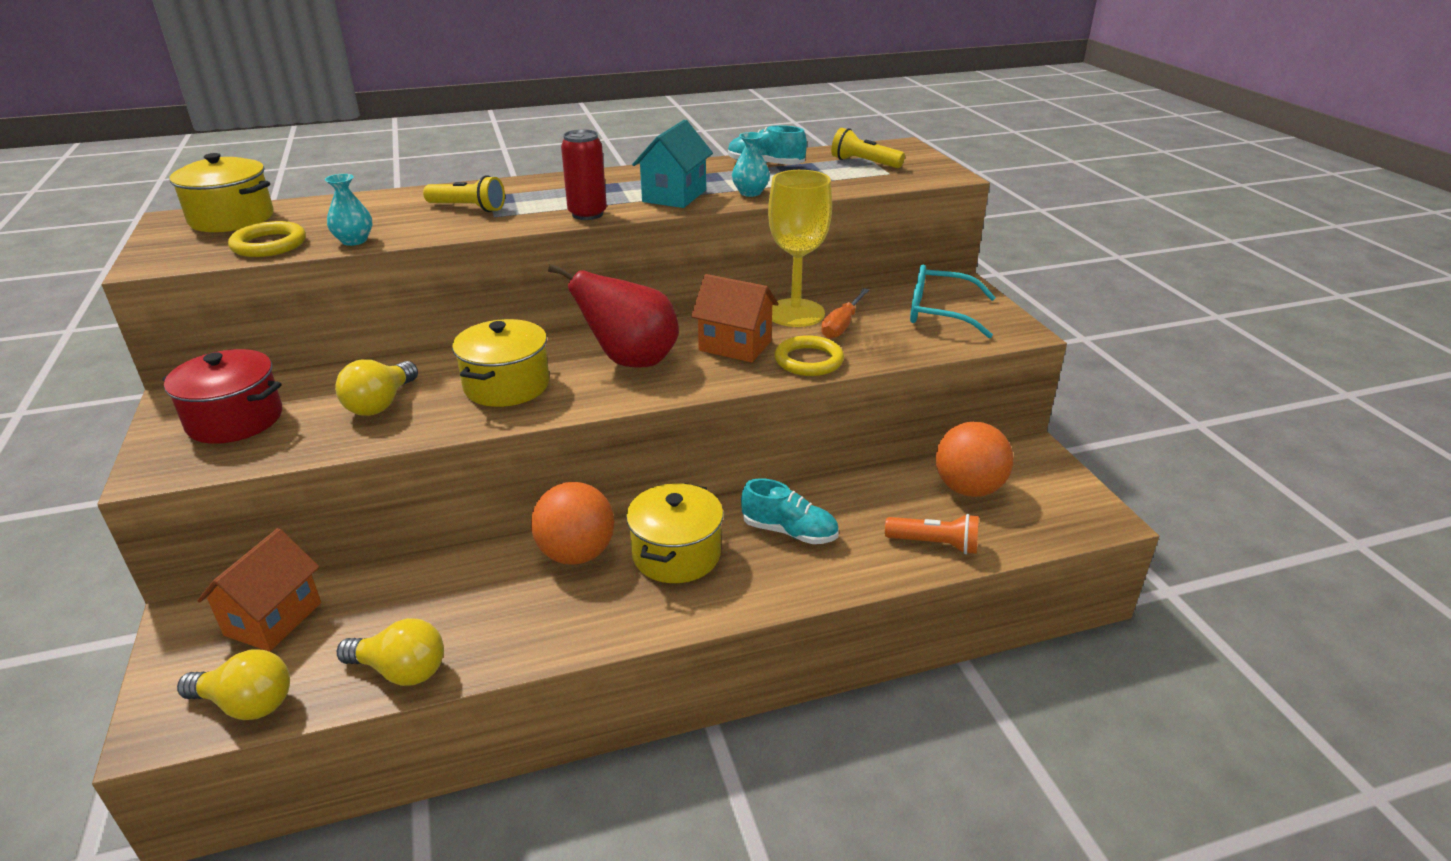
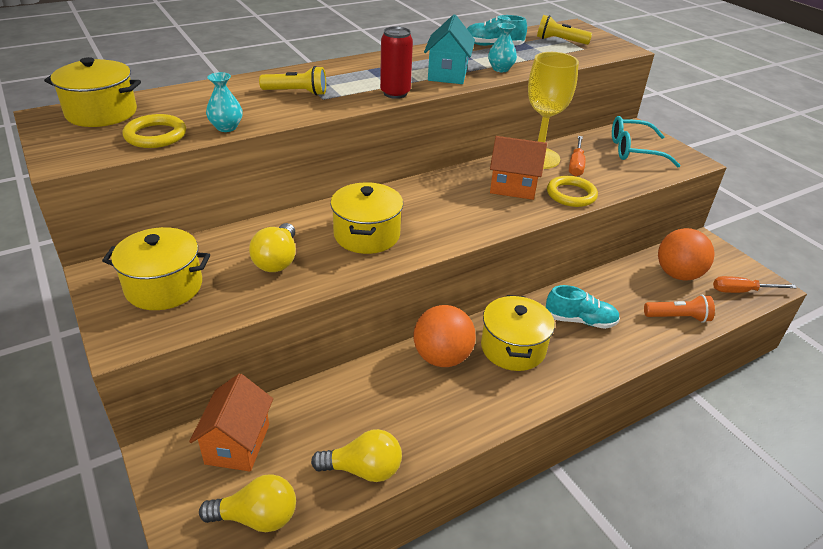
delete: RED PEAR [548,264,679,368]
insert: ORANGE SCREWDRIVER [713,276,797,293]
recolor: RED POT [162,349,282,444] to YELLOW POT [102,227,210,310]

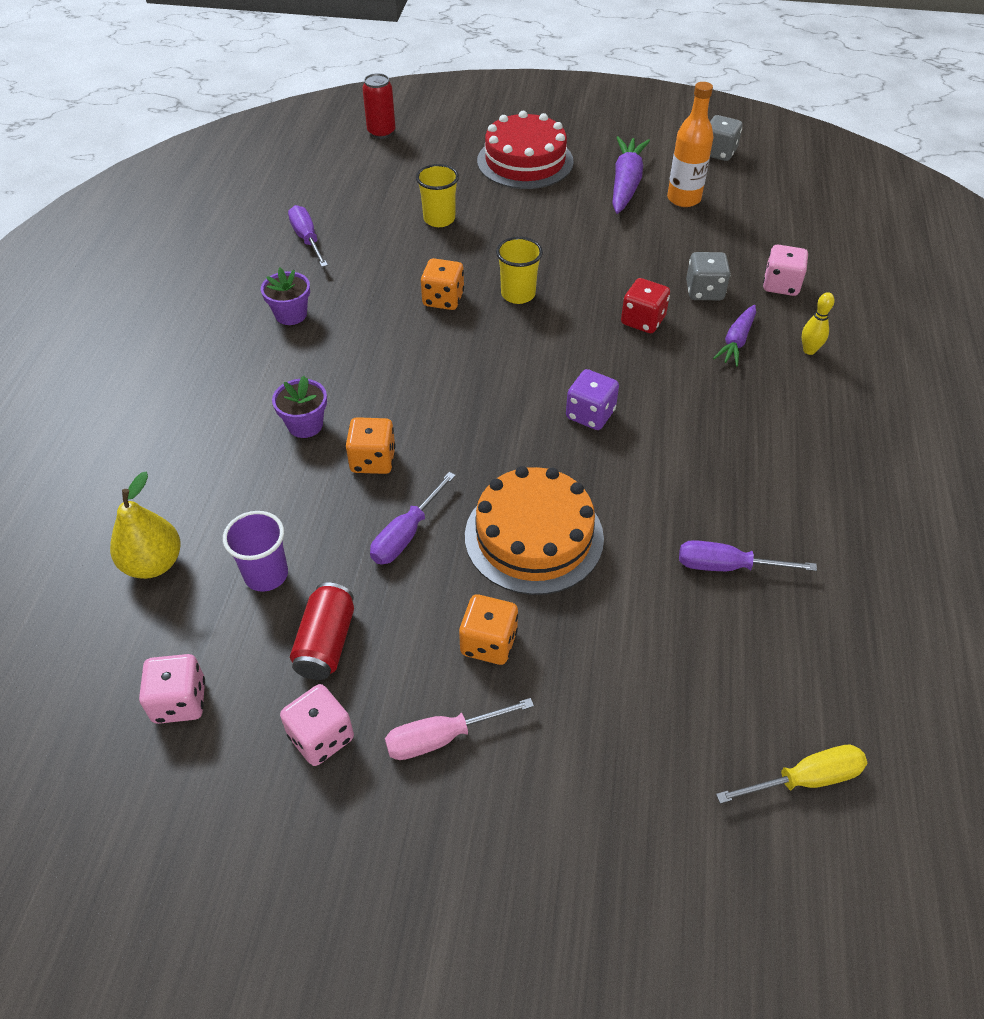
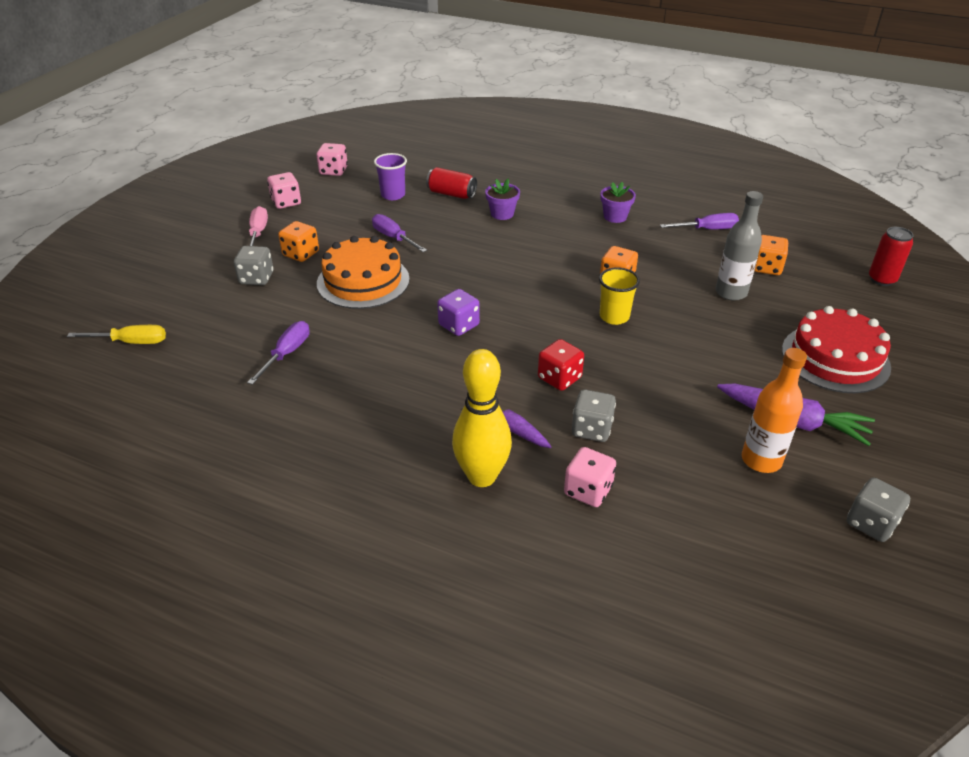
delete: YELLOW PEAR [110,472,180,579]
insert: GREY DICE [234,246,274,285]
move: RED CAN [290,583,354,680] to [426,167,477,199]; ORANGE DICE [346,417,395,474] to [754,235,789,275]
replace: YELLOW CUP [416,164,459,227] to GREY BOTTLE [716,191,763,301]
rotate: YELLOW SCREWDRIVER [716,745,868,804] = [67,325,166,344] 90 degrees counterclockwise
resize: YELLOW BOWLING PIN [802,292,834,355] = [452,349,512,487] x2.20

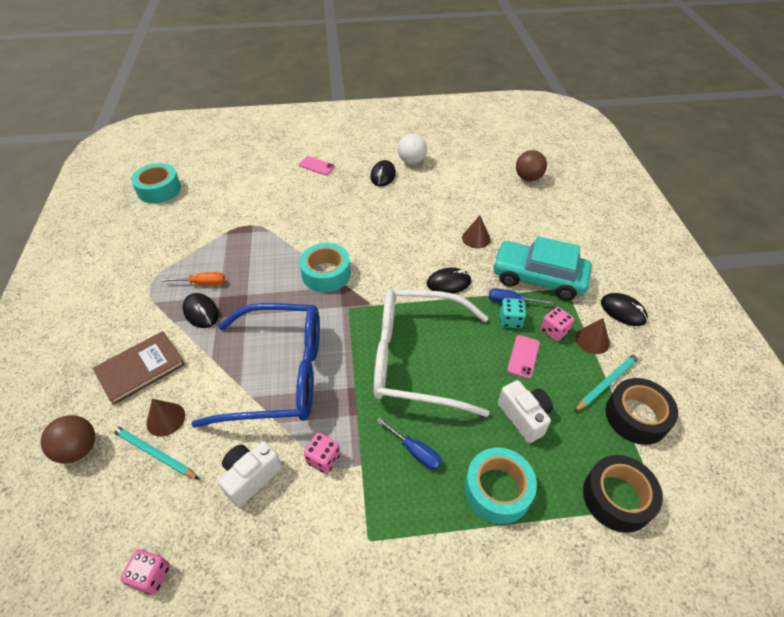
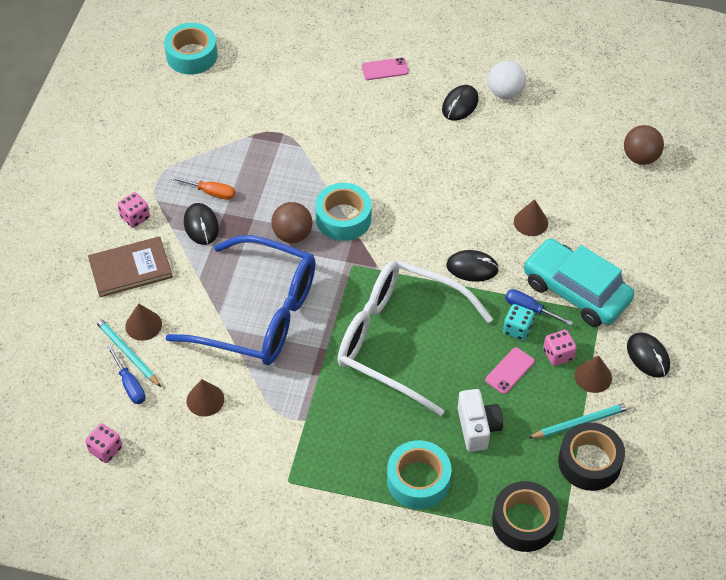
move: BLUE SCREWDRIVER [377,418,442,470] to [107,345,145,404]; PINK DICE [304,433,341,474] to [118,192,150,228]; BROWN BALL [41,415,95,464] to [271,202,312,243]
replace: WHITE CAMERA [218,441,282,507] to BROWN CONE [187,379,224,417]
rotate: PINK PHONE [299,156,335,175] = [362,58,409,80] 60 degrees counterclockwise

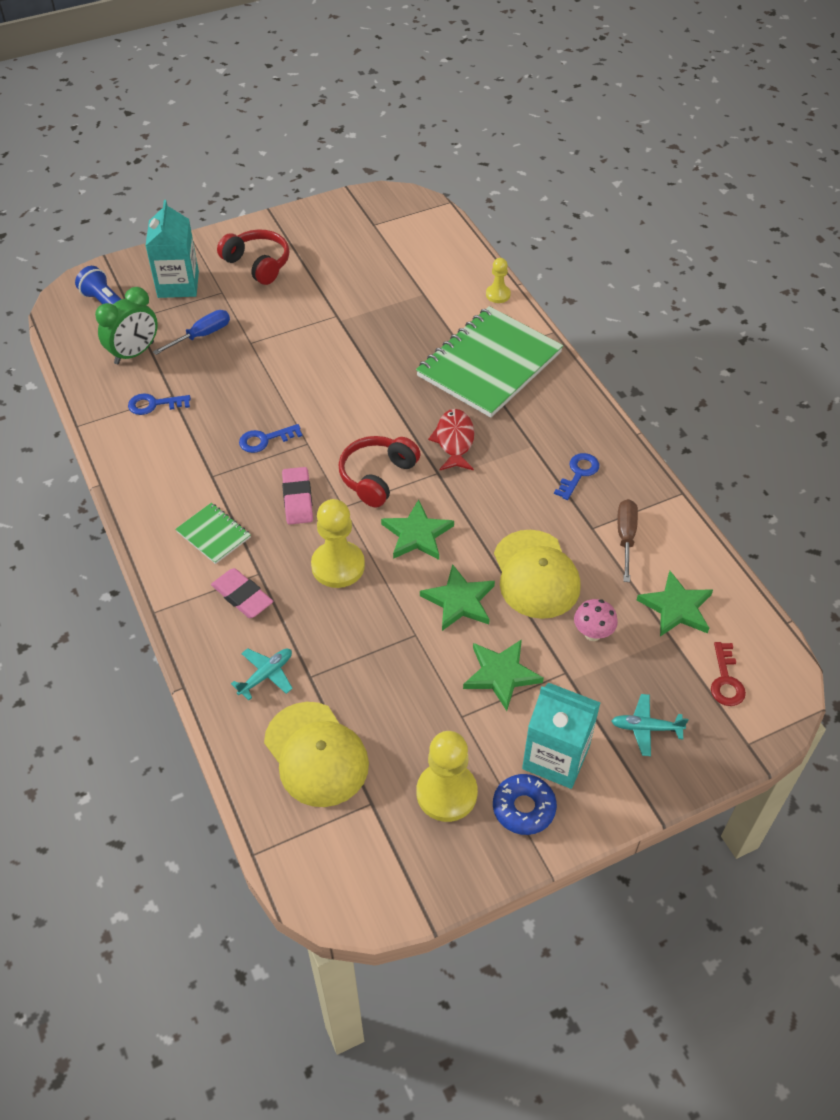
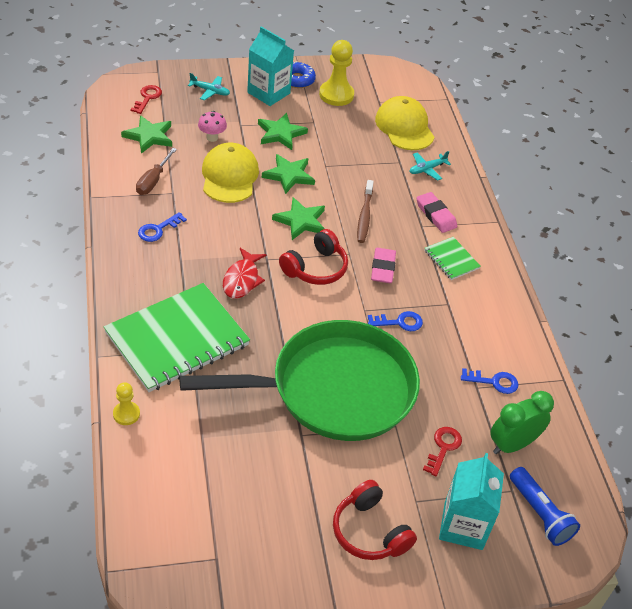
insert: GREEN PAN [180,320,420,441]
replace: YELLOW PAWN [311,499,365,588] to BROWN TOOTHBRUSH [357,180,374,243]; BLUE SCREWDRIVER [153,310,230,355] to RED KEY [423,427,462,476]

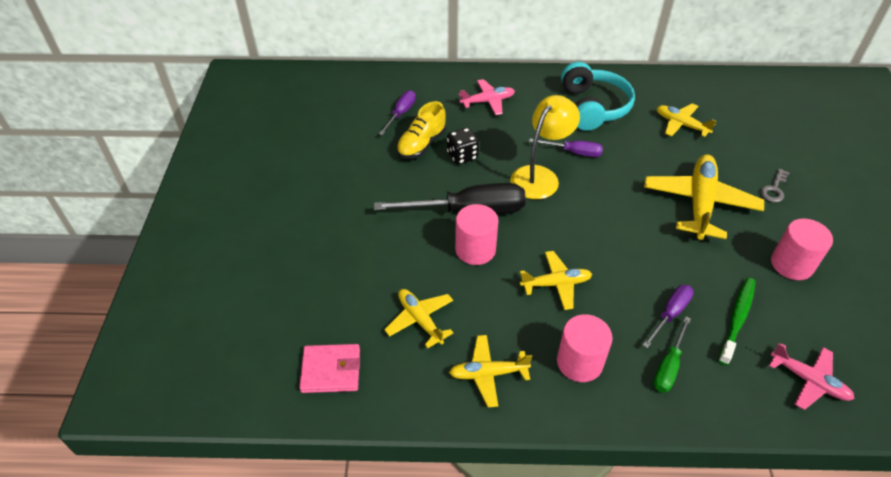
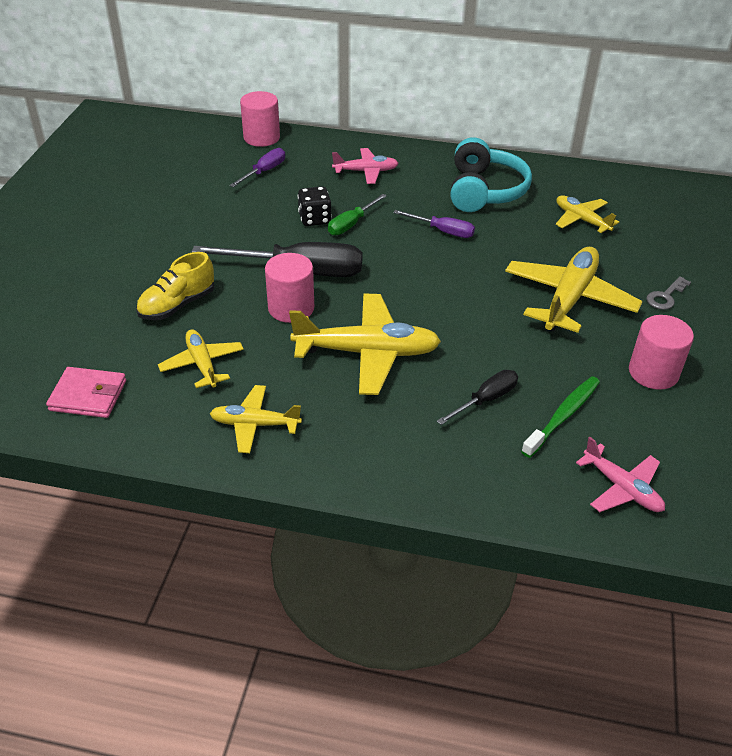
delete: YELLOW LAMP [510,95,580,199]
move: YELLOW SHOE [396,101,446,159] to [136,252,214,320]; PINK CYLINDER [557,314,613,382] to [240,91,280,147]; GREEN SCREWDRIVER [654,316,691,393] to [328,194,387,235]
recolor: PURPLE SCREWDRIVER [643,285,694,348] to BLACK SCREWDRIVER [437,370,518,425]
resize: YELLOW PLANE [520,251,592,310] = [289,294,441,395] x1.75

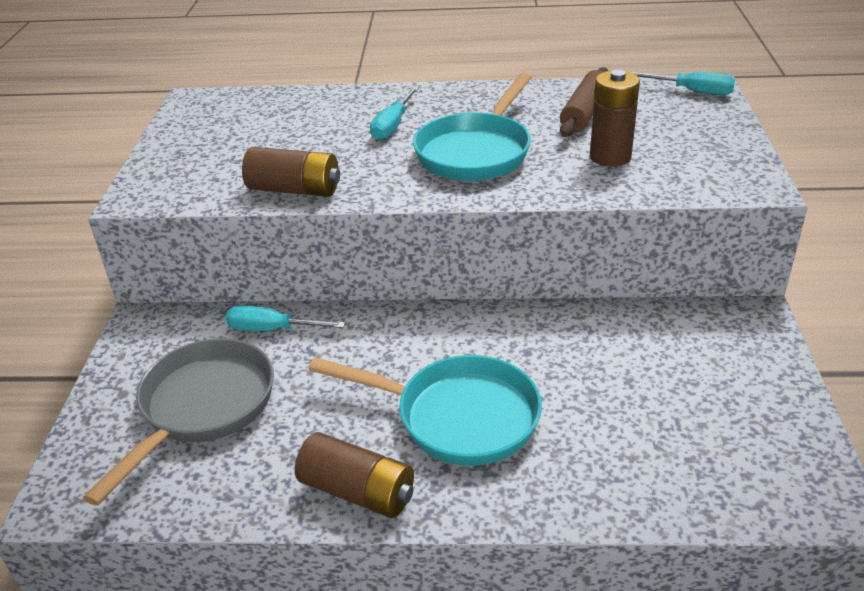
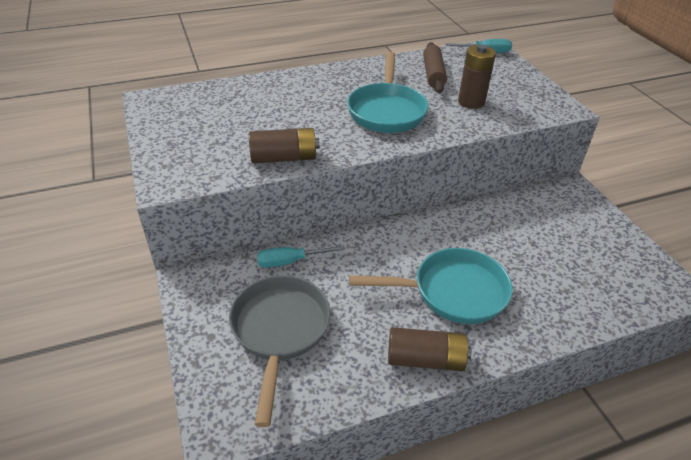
delete: TURQUOISE SCREWDRIVER [370,87,419,140]

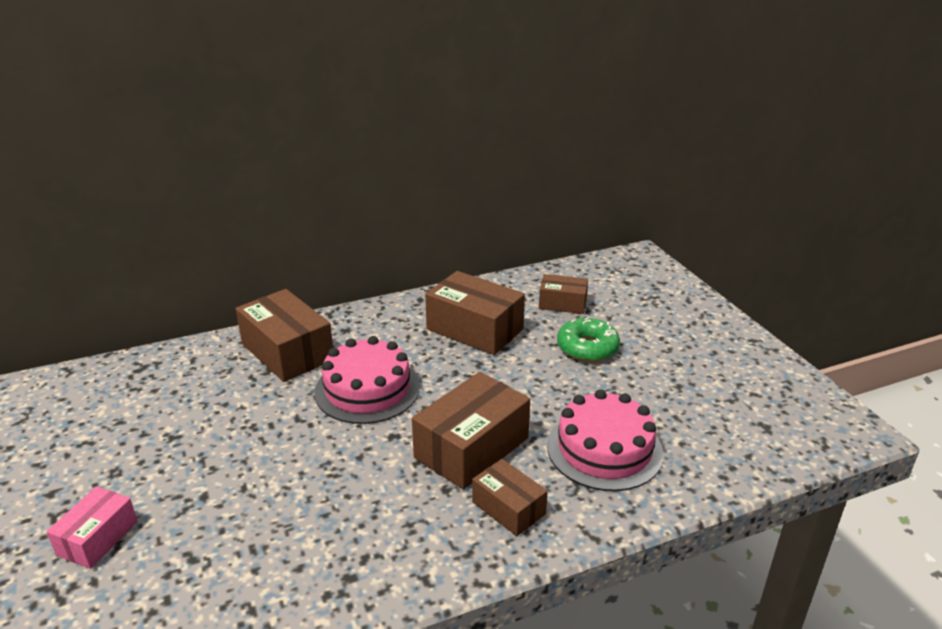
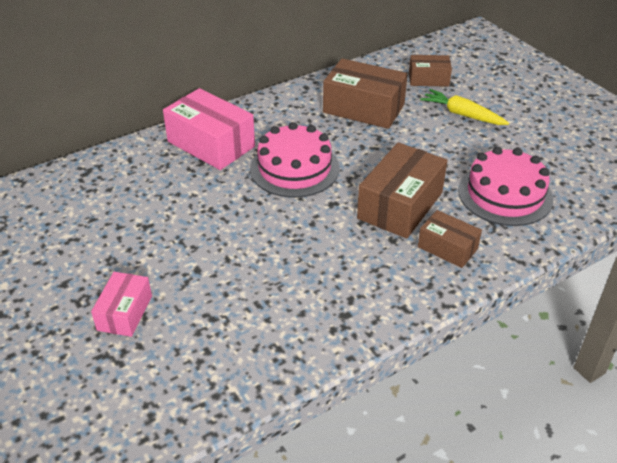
replace: GREEN DONUT [557,317,620,362] to YELLOW CARROT [420,89,509,125]
recolor: BROWN BOX [236,289,333,382] to PINK BOX [163,88,255,170]

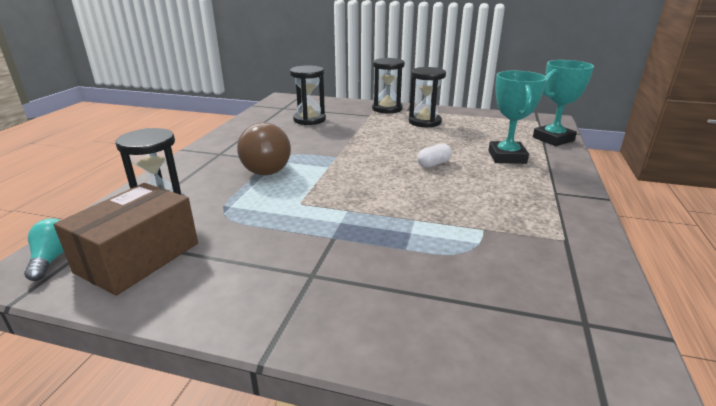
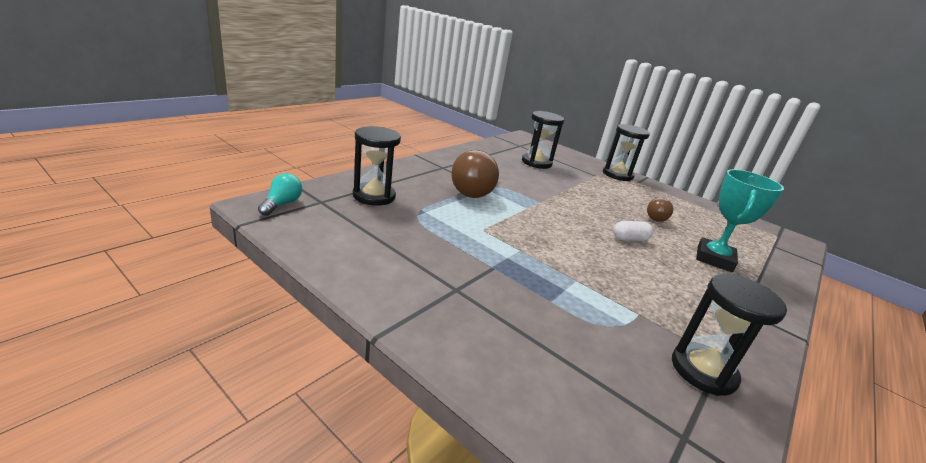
delete: BROWN BOX [54,183,198,296]; TURQUOISE TROPHY [533,60,594,146]
insert: BROWN LIGHT BULB [647,198,673,222]
move: BLACK HOURGLASS [409,67,446,127] to [672,274,787,396]

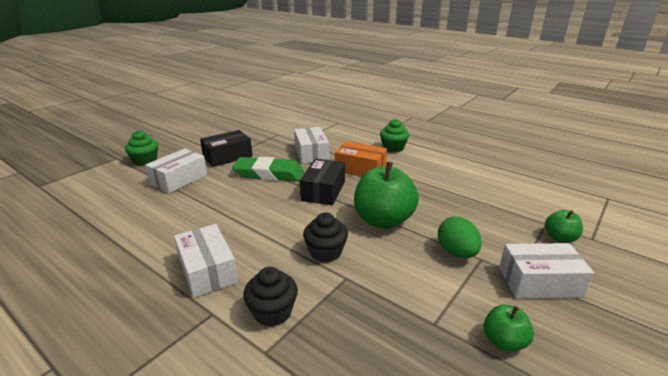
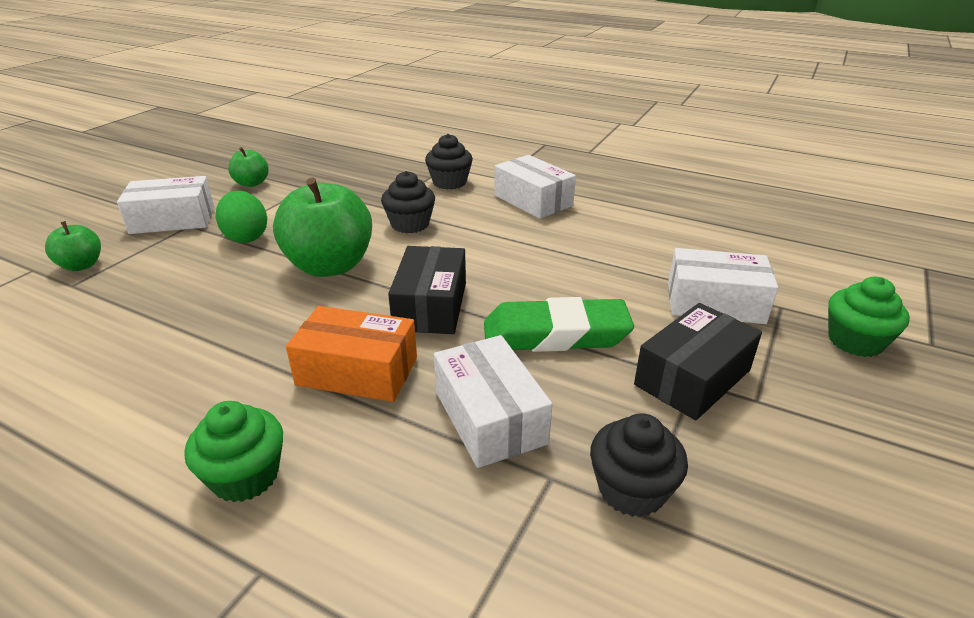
insert: BLACK CUPCAKE [590,413,688,517]
rotate: WHITE BOX [145,148,207,193] = [668,248,778,324] 75 degrees clockwise

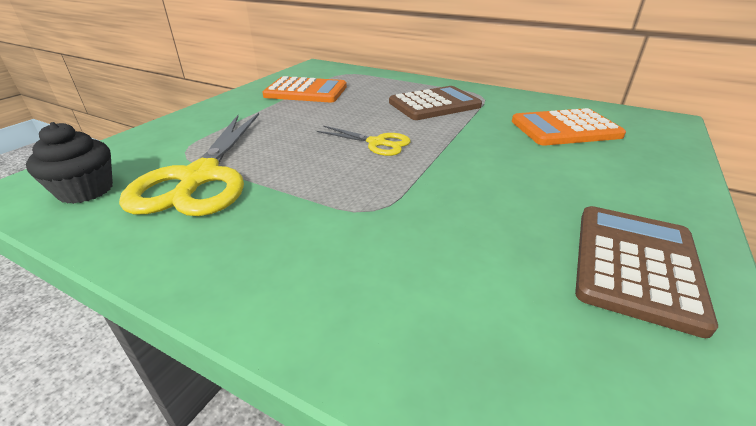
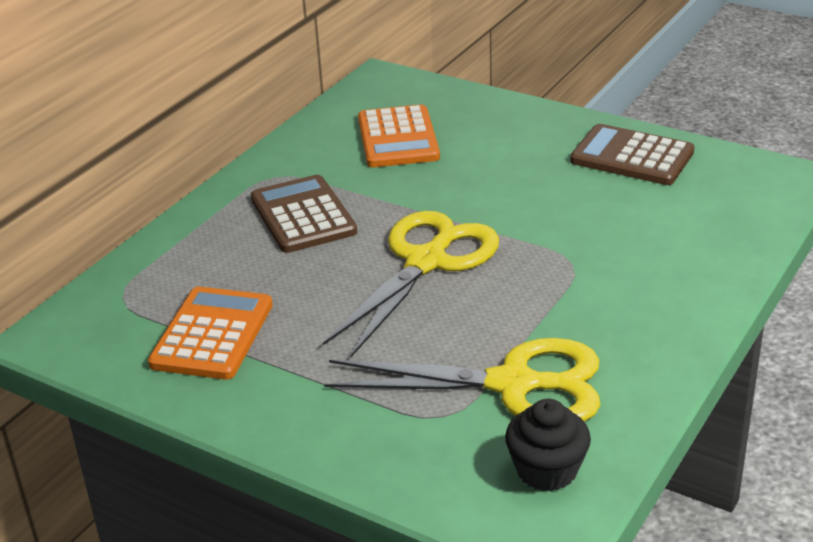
resize: YELLOW SCISSORS [317,126,411,156] = [323,211,499,357] x1.96

